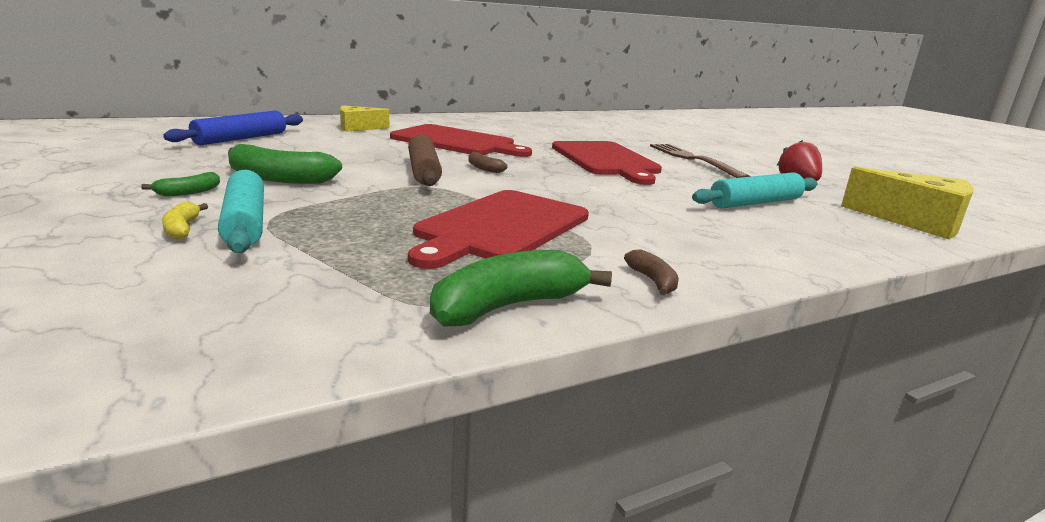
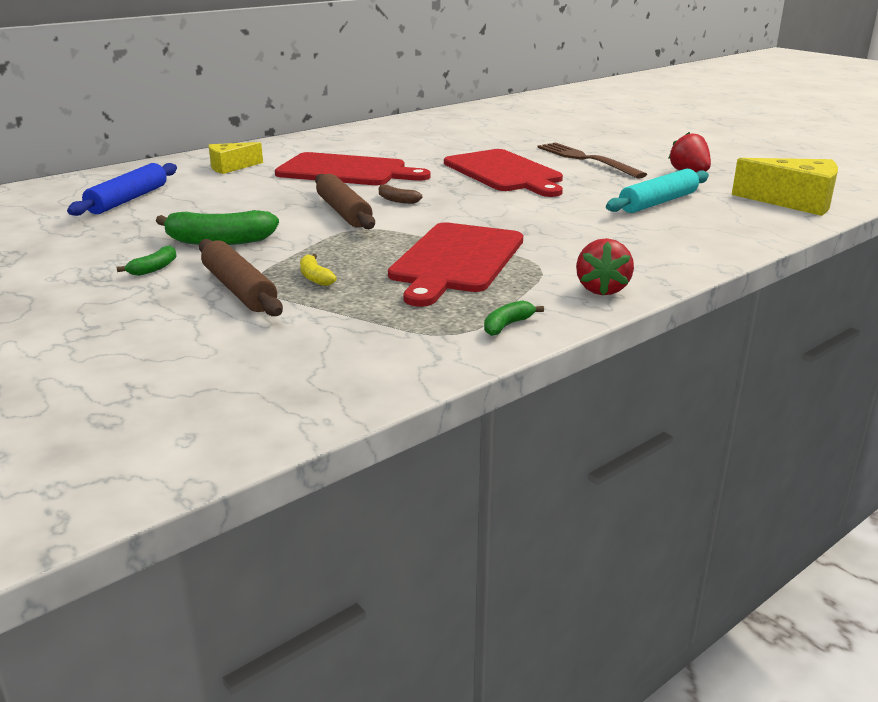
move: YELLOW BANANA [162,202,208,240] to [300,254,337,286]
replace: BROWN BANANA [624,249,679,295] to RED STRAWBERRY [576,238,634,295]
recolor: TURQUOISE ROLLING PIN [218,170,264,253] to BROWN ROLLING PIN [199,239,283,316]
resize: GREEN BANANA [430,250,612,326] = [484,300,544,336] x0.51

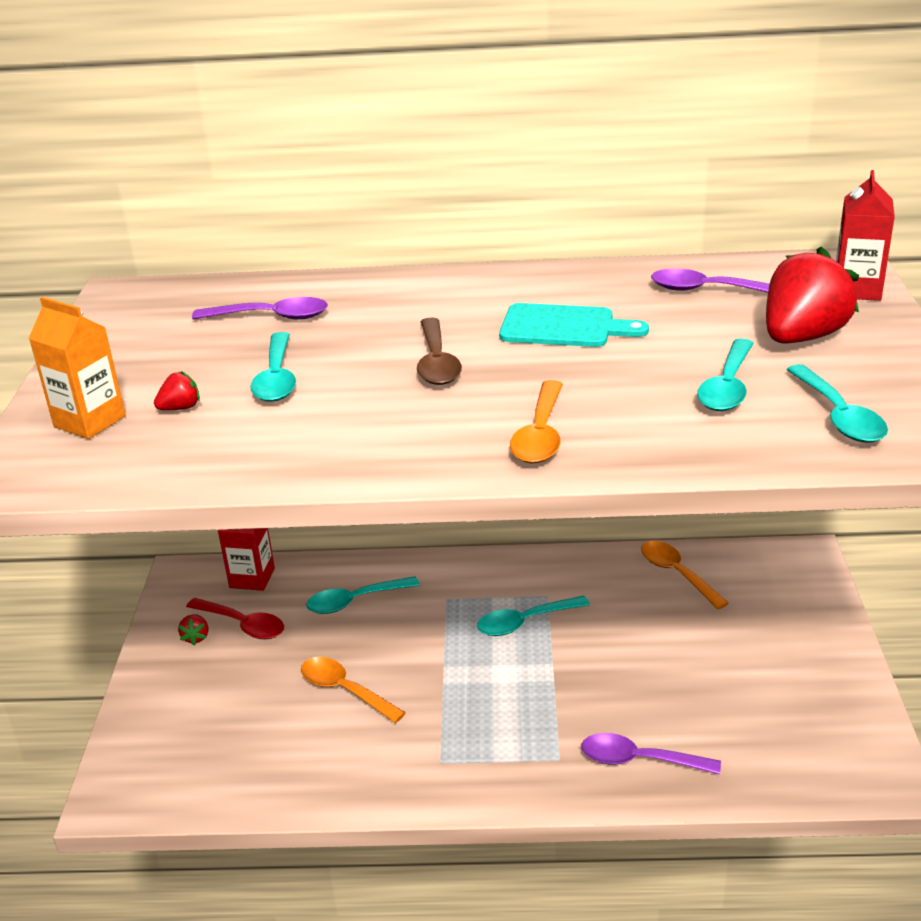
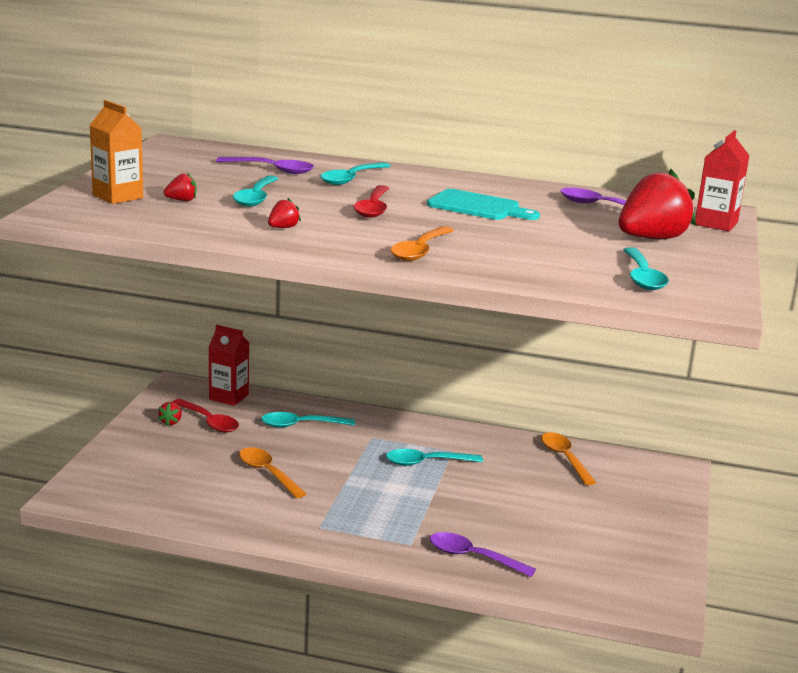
insert: RED STRAWBERRY [268,198,301,228]
move: TURQUOISE SPOON [697,339,754,411] to [320,162,391,185]
recolor: BROWN SPOON [417,317,462,385] to RED SPOON [353,185,389,218]

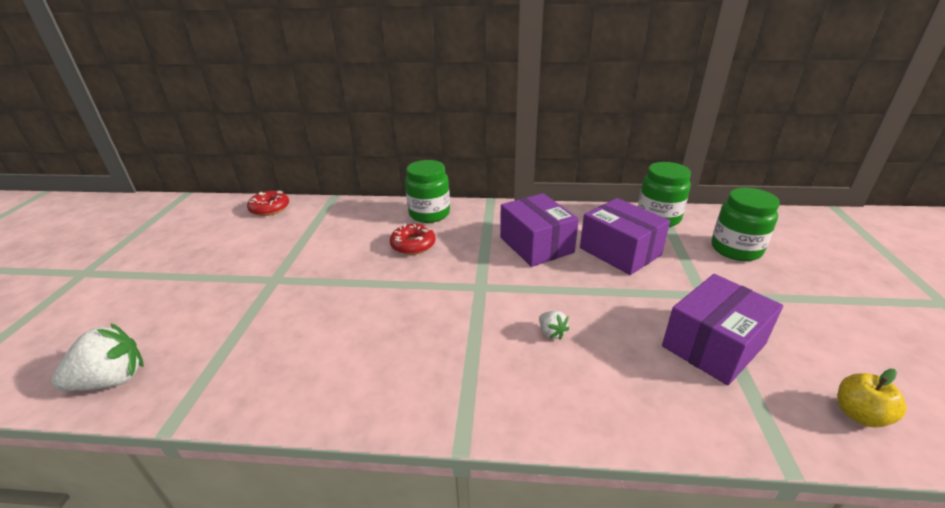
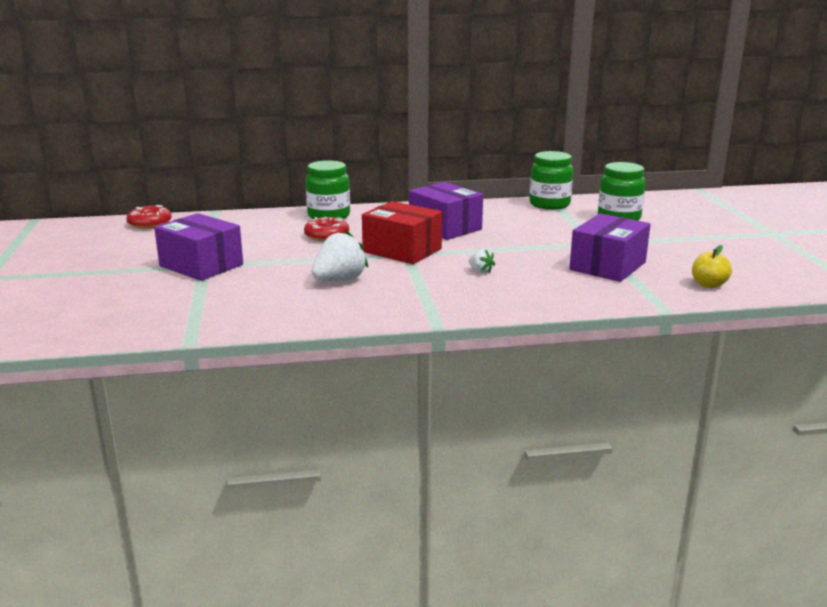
insert: RED BOX [362,201,442,264]
move: PURPLE BOX [580,198,670,275] to [154,213,243,281]; WHITE STRAWBERRY [52,323,144,391] to [312,230,368,281]

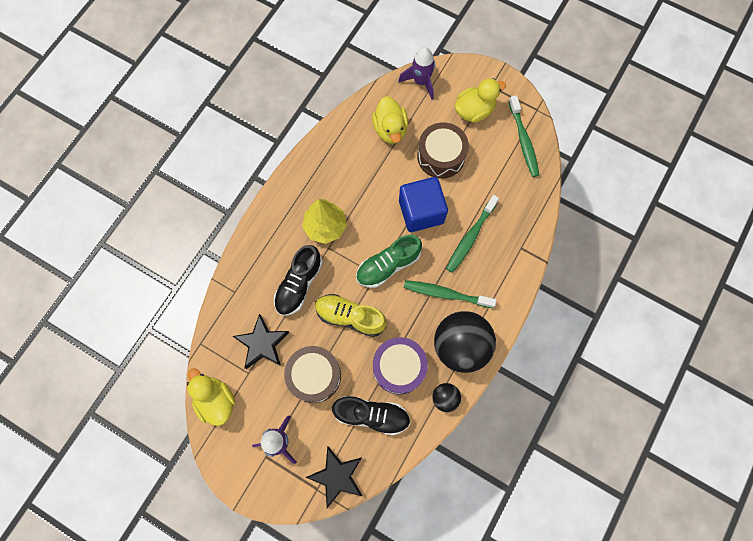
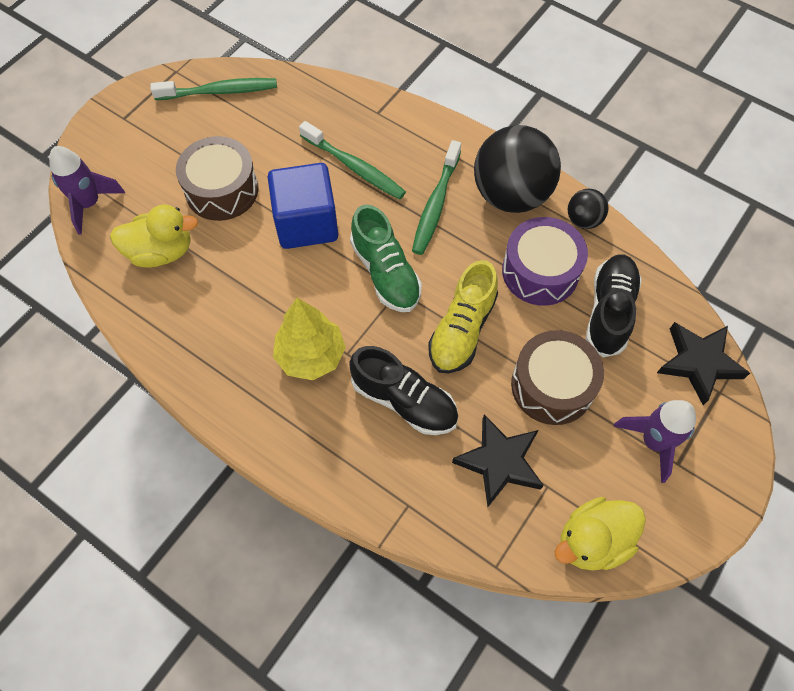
delete: YELLOW DUCK [455,78,506,123]

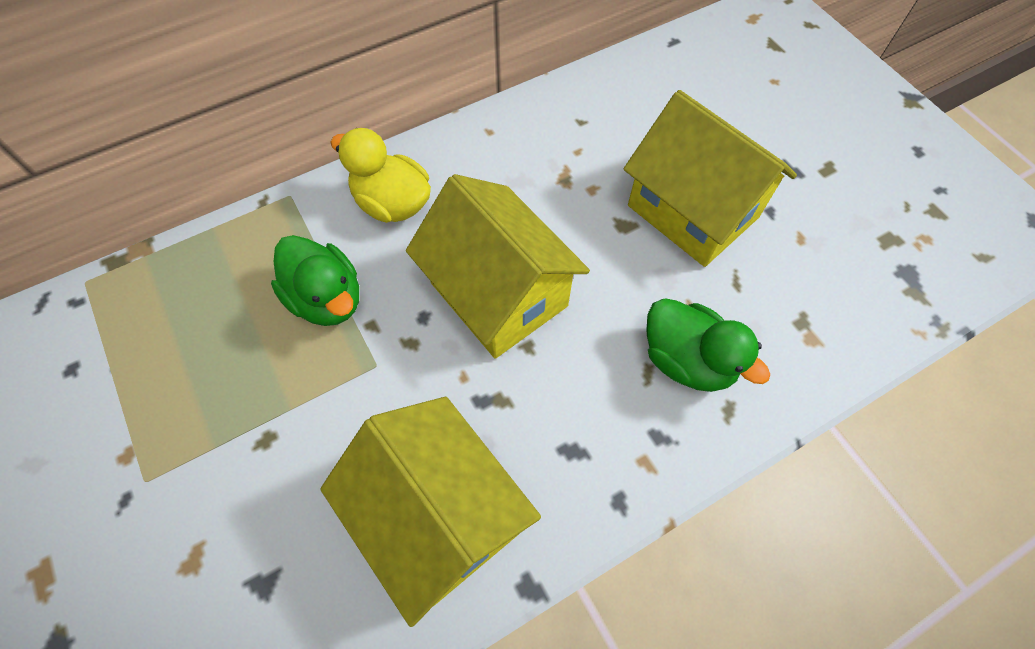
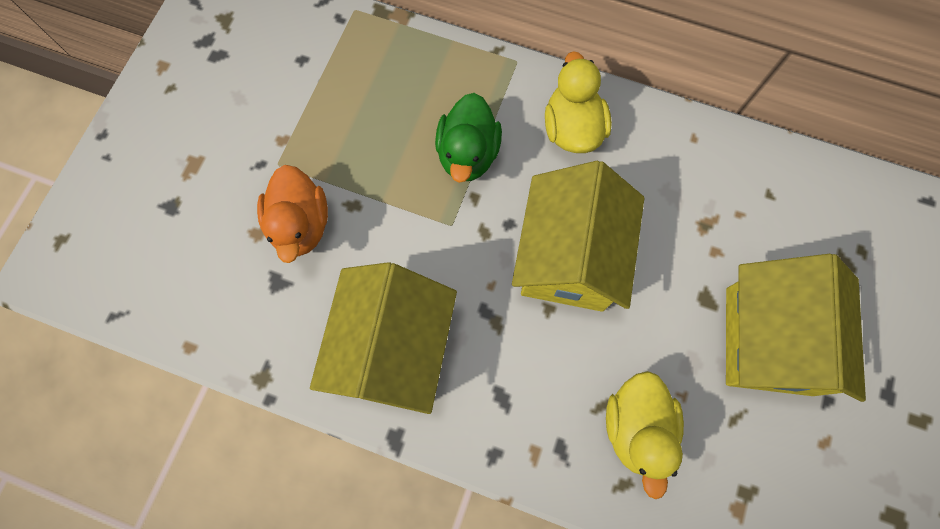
insert: ORANGE DUCK [257,165,328,263]
recolor: GREEN DUCK [646,298,770,392] to YELLOW DUCK [606,371,684,499]

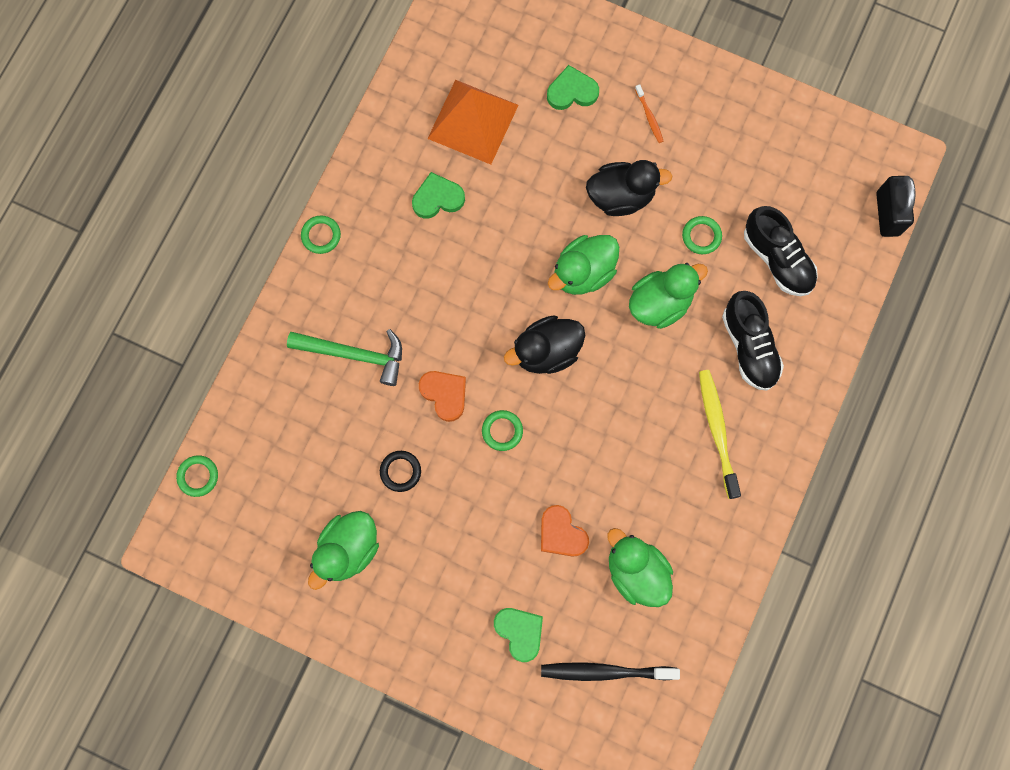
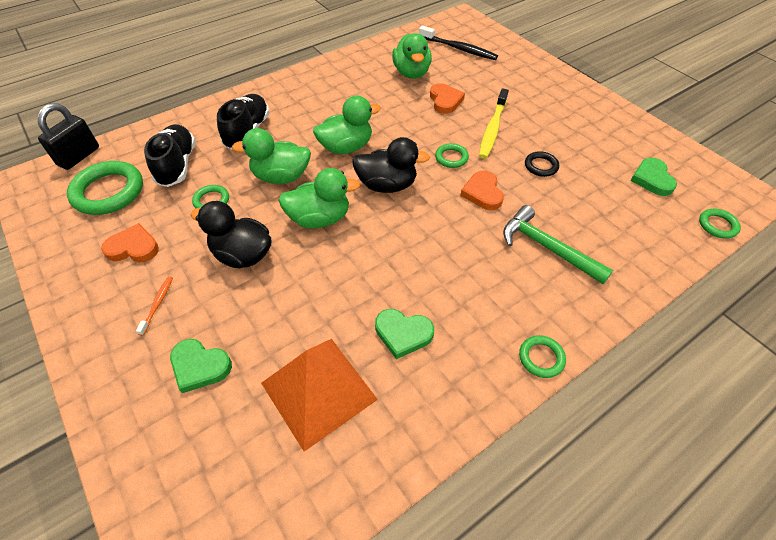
insert: GREEN RING [67,161,143,215]; ORANGE HEART [101,223,159,262]
move: GREEN DUCK [308,511,379,590] to [313,96,381,154]; YELLOW TOOTHBRUSH [699,370,741,499] to [479,88,509,159]; GREEN HEART [494,608,543,662] to [630,158,677,196]

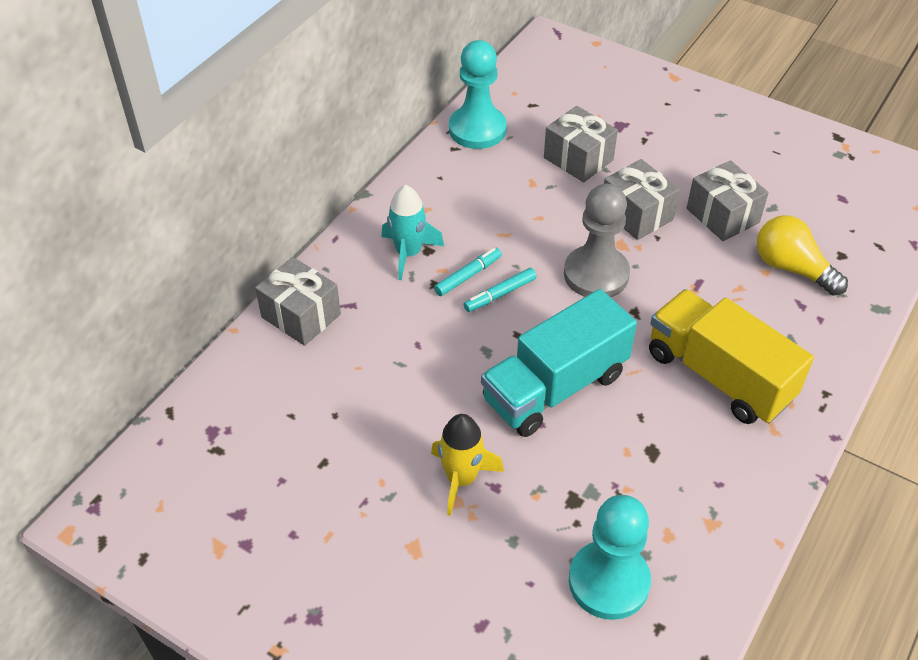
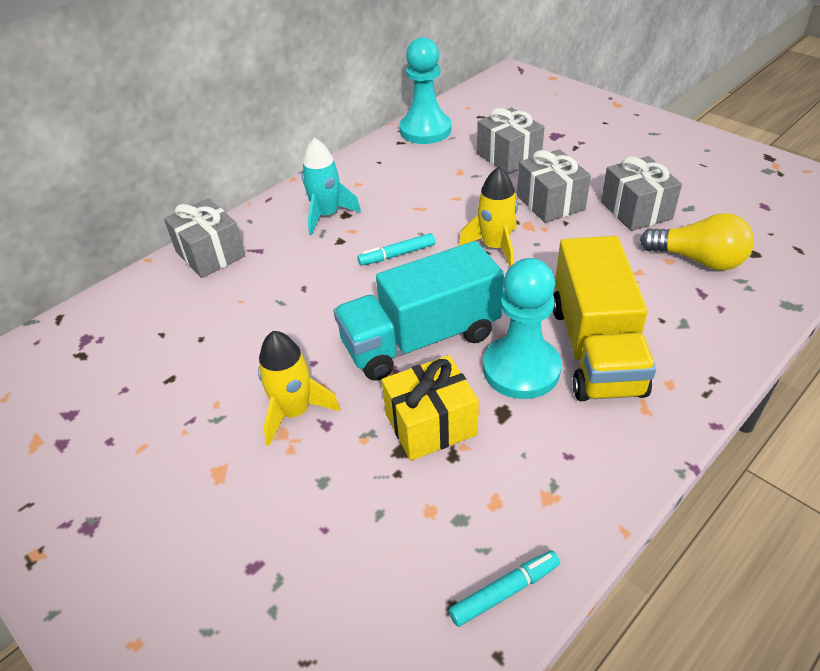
insert: YELLOW GIFT [382,355,479,461]
move: TURQUOISE MARKER [434,248,502,296] to [448,550,560,627]; TURQUOISE PAWN [569,495,651,620] to [483,258,561,399]
replace: GREY PAWN [564,184,630,297] to YELLOW ROCKET [459,167,518,266]
rotate: YELLOW TRUCK [649,289,814,424] = [553,236,656,401] 150 degrees counterclockwise; YELLOW LIGHT BULB [757,215,848,296] = [640,213,754,270] 150 degrees clockwise

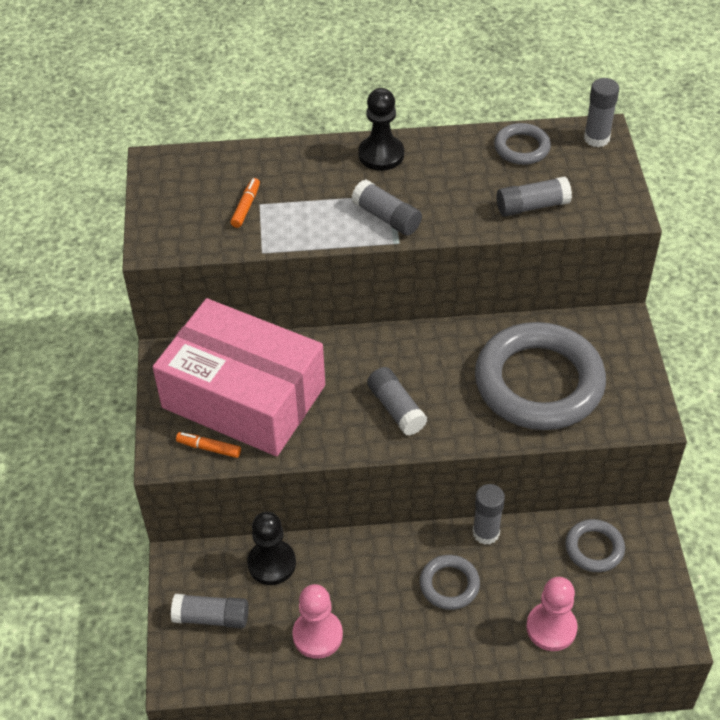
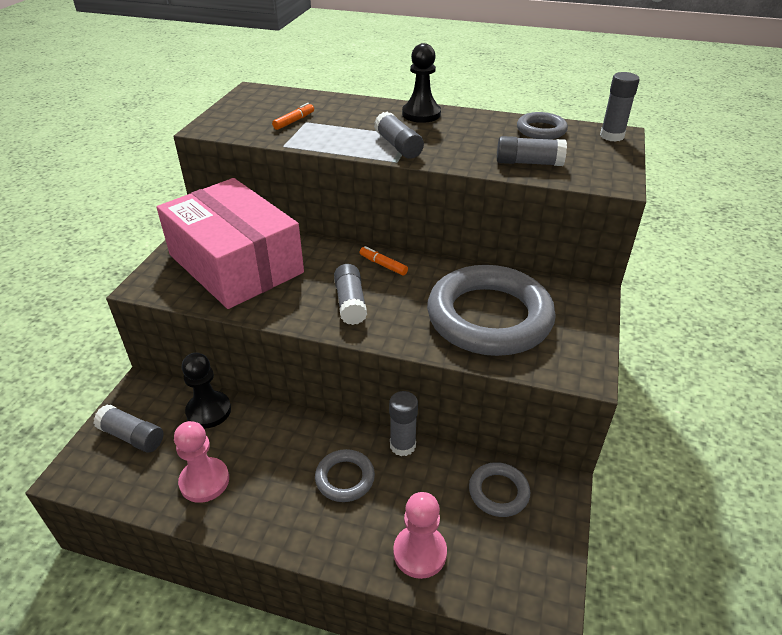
move: ORANGE MARKER [176,432,241,458] to [360,246,408,276]

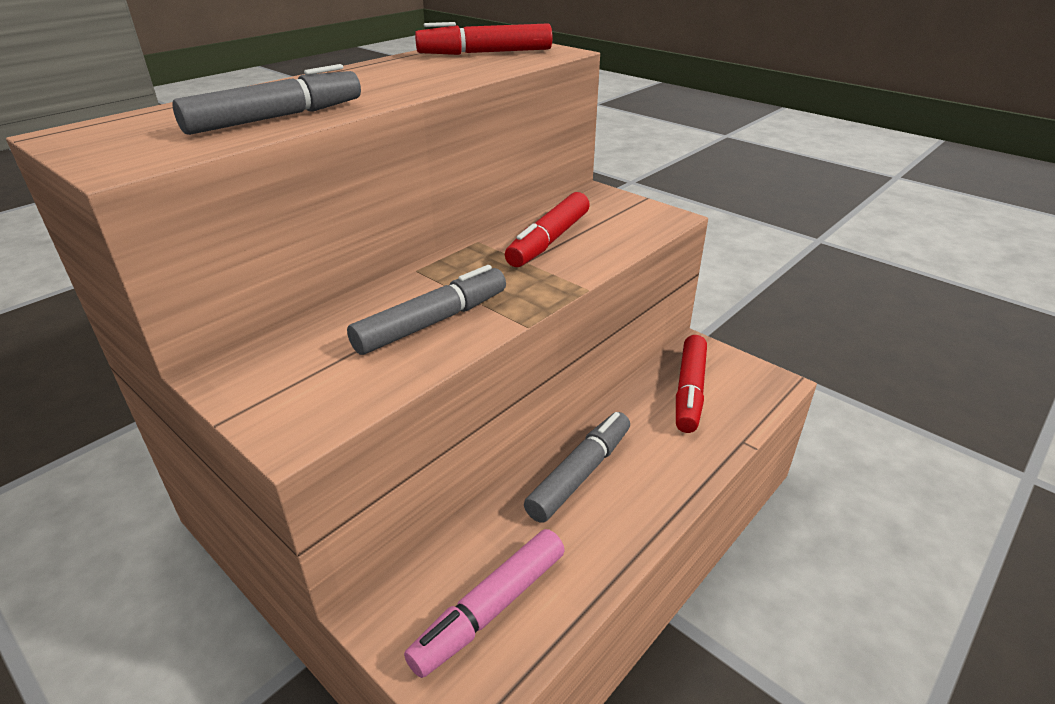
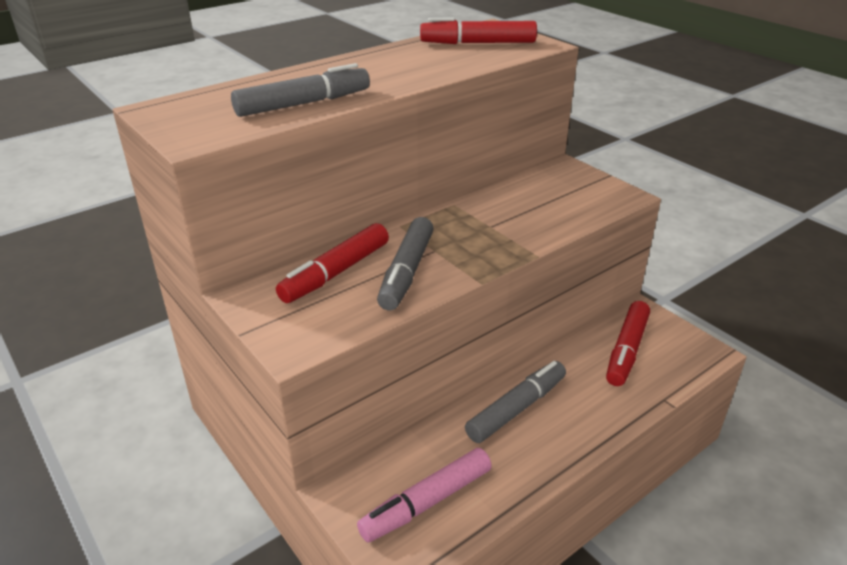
move: RED MARKER [505,192,590,267] to [276,223,389,303]
rotate: GREY MARKER [347,265,506,355] = [377,217,434,310] 135 degrees clockwise

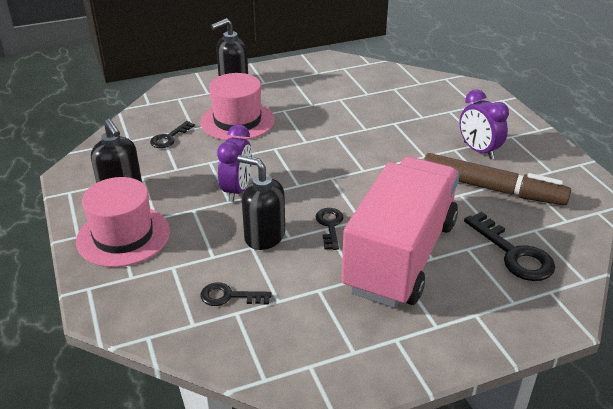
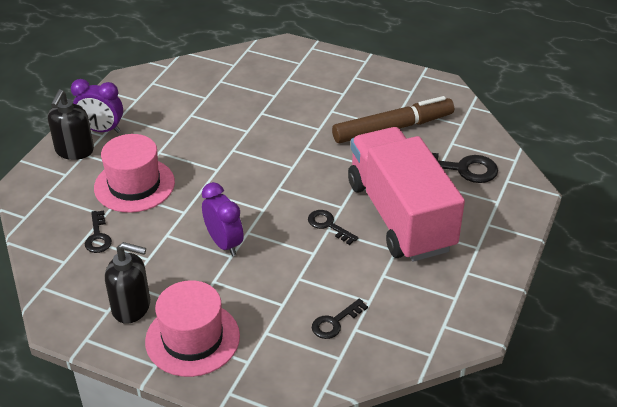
delete: BLACK SOAP DISPENSER [237,155,285,250]
move: PURPLE CLOCK [460,89,509,159] to [71,79,123,133]

